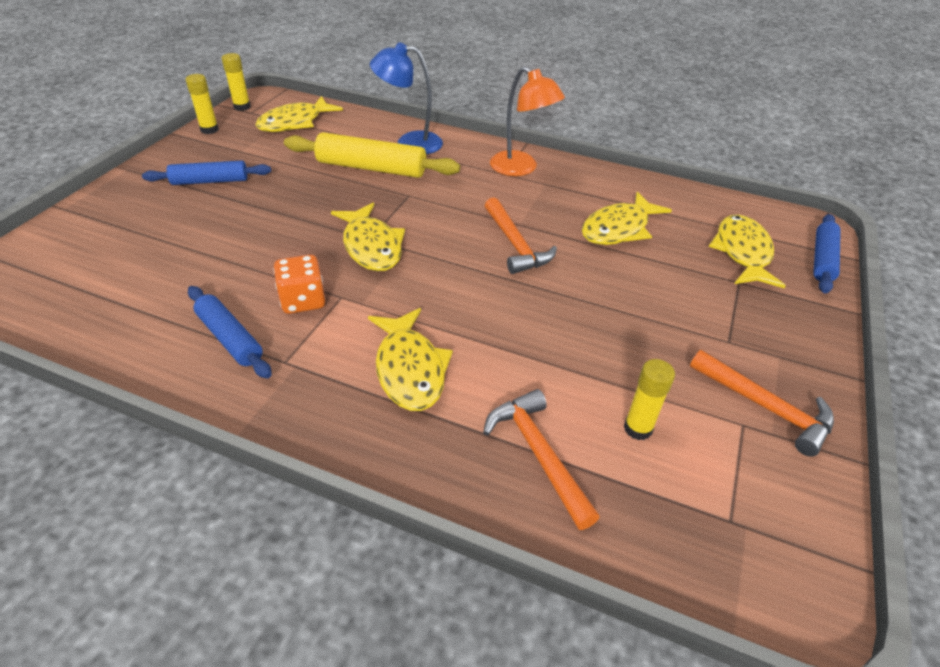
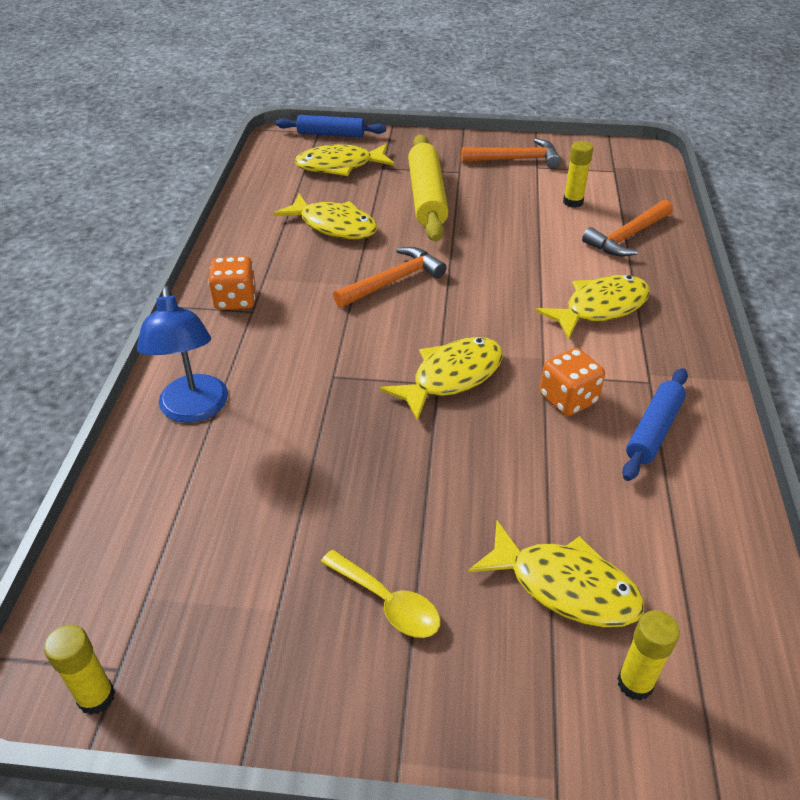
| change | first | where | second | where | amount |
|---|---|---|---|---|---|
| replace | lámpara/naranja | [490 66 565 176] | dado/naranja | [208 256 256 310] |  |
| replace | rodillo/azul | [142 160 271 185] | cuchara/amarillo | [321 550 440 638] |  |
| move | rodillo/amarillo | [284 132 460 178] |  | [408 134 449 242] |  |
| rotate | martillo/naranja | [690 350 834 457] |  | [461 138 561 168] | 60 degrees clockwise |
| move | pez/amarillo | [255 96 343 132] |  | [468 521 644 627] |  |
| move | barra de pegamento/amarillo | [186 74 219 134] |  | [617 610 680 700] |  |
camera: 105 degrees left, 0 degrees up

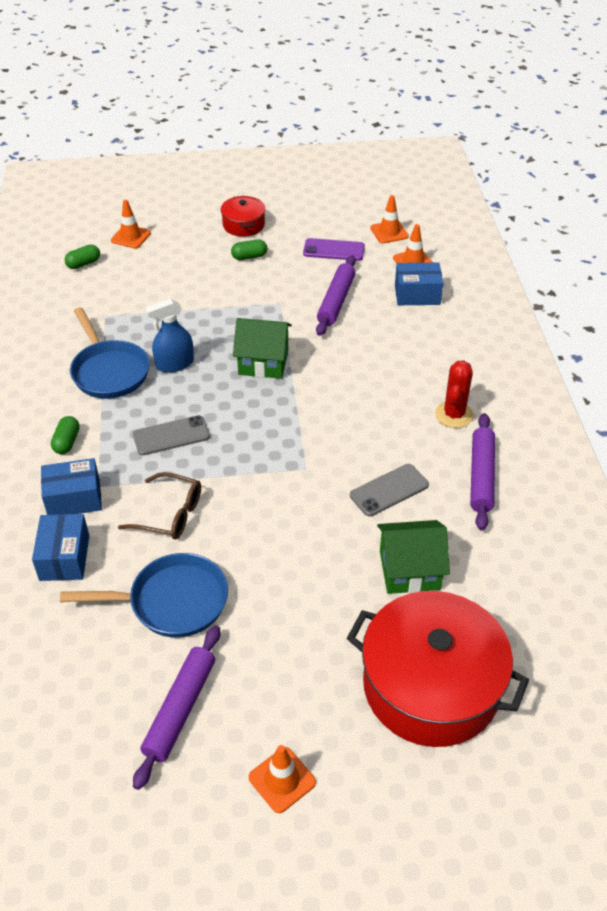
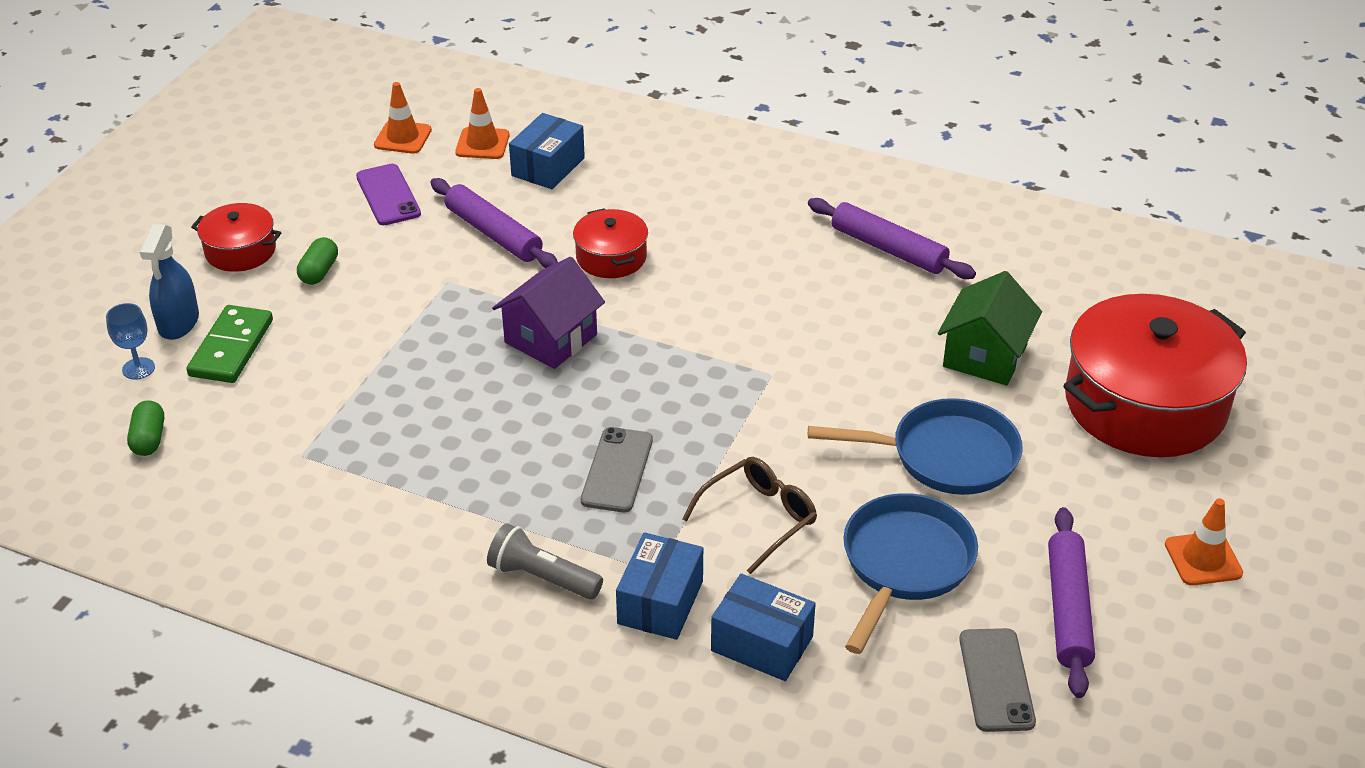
| change | first | where | second | where | amount |
|---|---|---|---|---|---|
| replace | cono de tráfico/naranja | [111 200 151 249] | copa/azul | [106 303 155 380] |  |
| move | pulverizador/azul | [145 298 194 373] |  | [140 224 199 340] |  |
| insert |  |  | ficha de dominó/verde | [186 305 273 383] |  |
| rotate | móvil/morado | [303 238 365 261] |  | [356 164 421 225] | 60 degrees counterclockwise |
| replace | cápsula/verde | [51 416 80 454] | lámpara de mano/gris | [487 523 603 600] |  |
| recolor | casa/verde | [233 318 292 379] | casa/morado | [492 257 605 369] |  |
| insert |  |  | olla/rojo | [573 208 648 278] |  |
| move | sartén/azul | [70 307 150 399] |  | [808 398 1022 495] |  |
| move | móvil/gris | [350 464 429 517] |  | [959 628 1036 732] |  |
| rotate | rodillo/morado | [133 625 220 790] |  | [1048 507 1095 698] | 45 degrees clockwise |
| delete | cactus/rojo | [435 360 473 428] |  |  |  |
camera: 60 degrees left, 5 degrees down

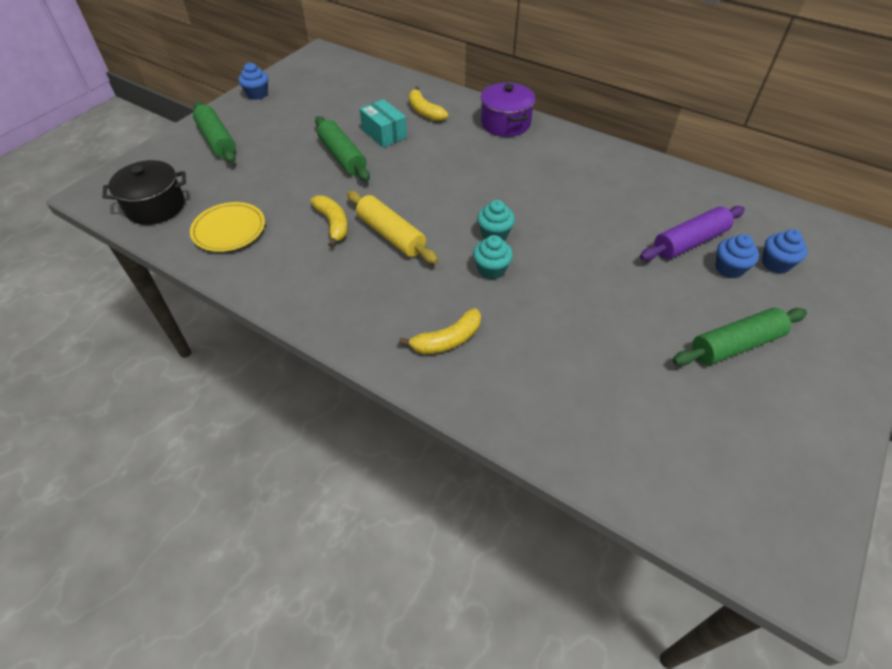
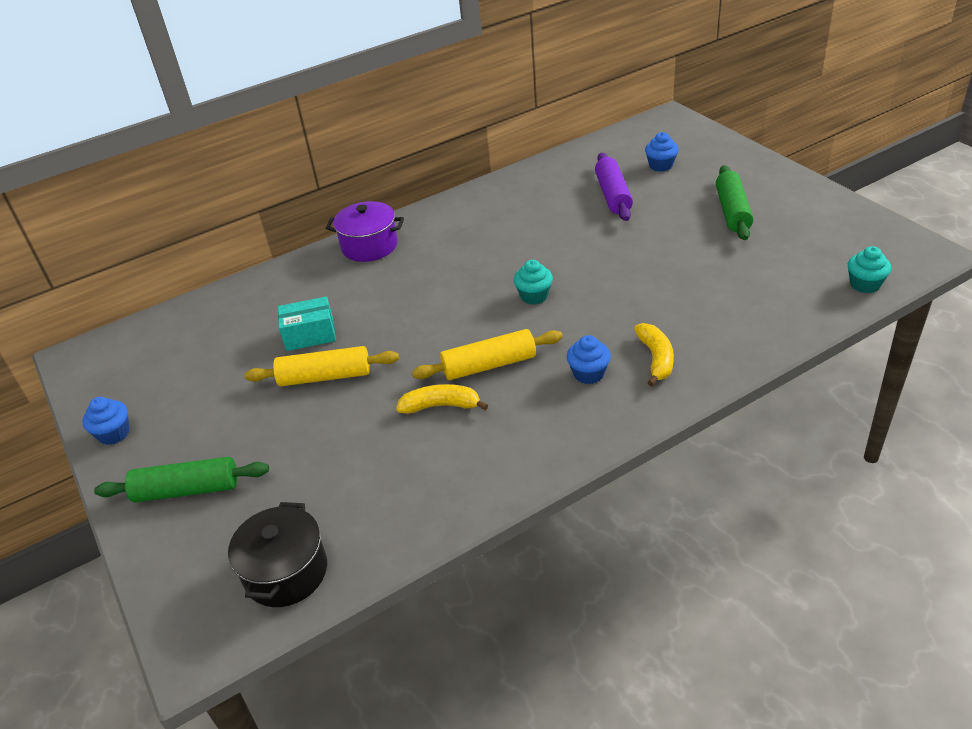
| change | first | where | second | where | amount |
|---|---|---|---|---|---|
| recolor | rodillo/verde | [315 116 370 181] | rodillo/amarillo | [244 346 399 386] |  |
| move | magdalena/azul | [716 234 759 279] |  | [567 335 611 384] |  |
| move | magdalena/turquesa | [473 235 513 280] |  | [848 246 891 293] |  |
| delete | plato/amarillo | [190 202 265 252] |  |  |  |
| delete | plátano/amarillo | [409 86 448 121] |  |  |  |
camera: 60 degrees left, 10 degrees down

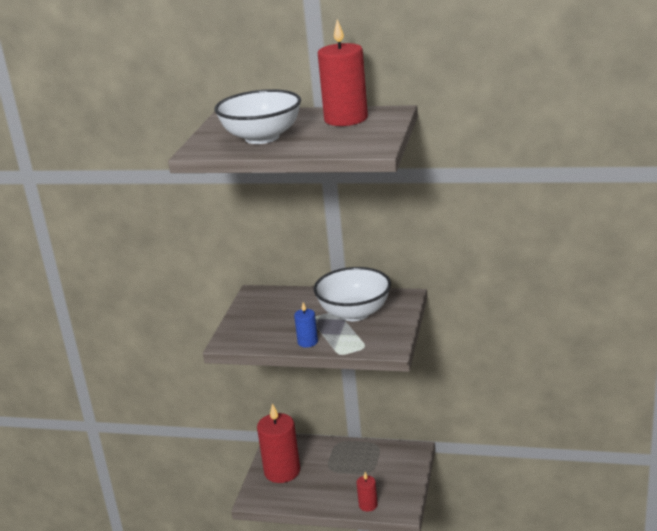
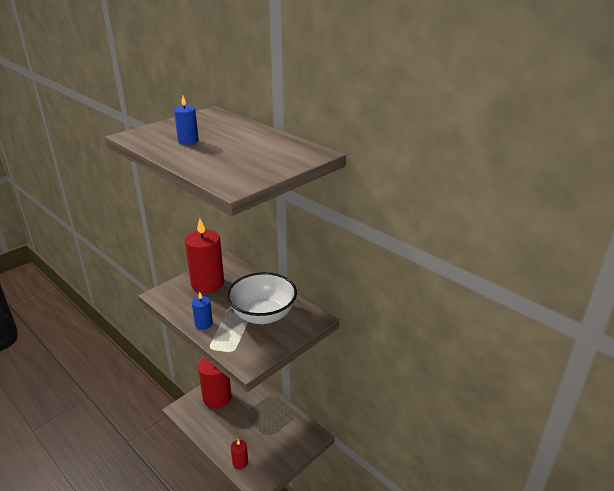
| change | first | where | second | where | amount |
|---|---|---|---|---|---|
| replace | cuenco/blanco | [215 89 301 144] | vela/azul | [174 96 199 145] |  |
| move | vela/rojo | [318 19 368 126] |  | [185 218 224 293] |  |
camera: 30 degrees right, 5 degrees up

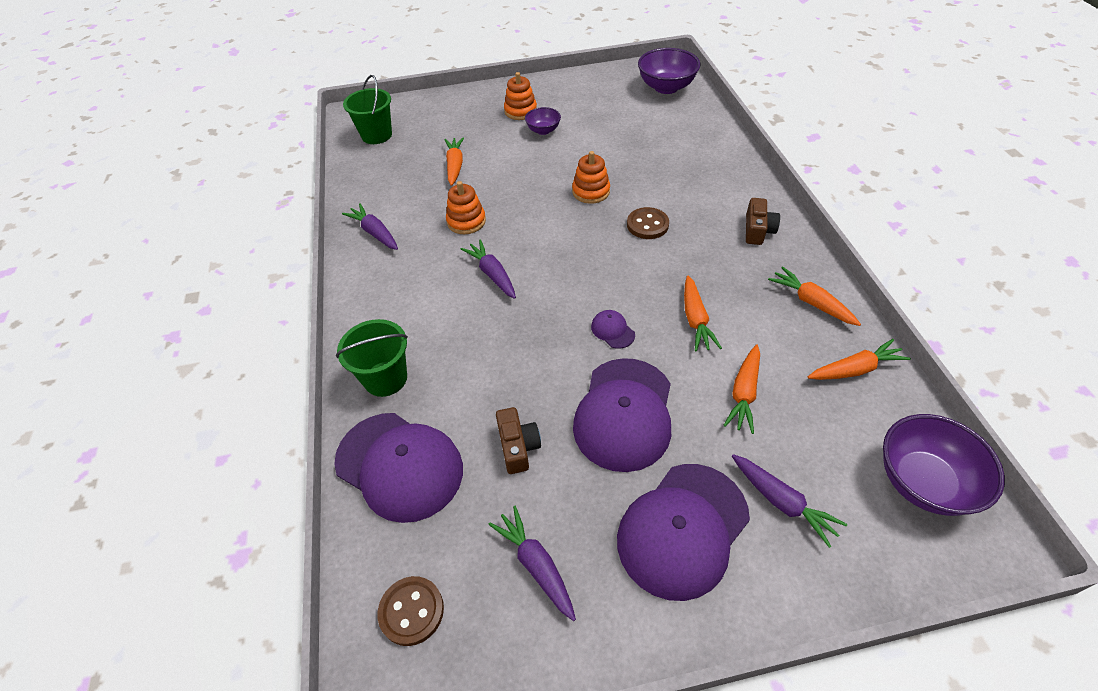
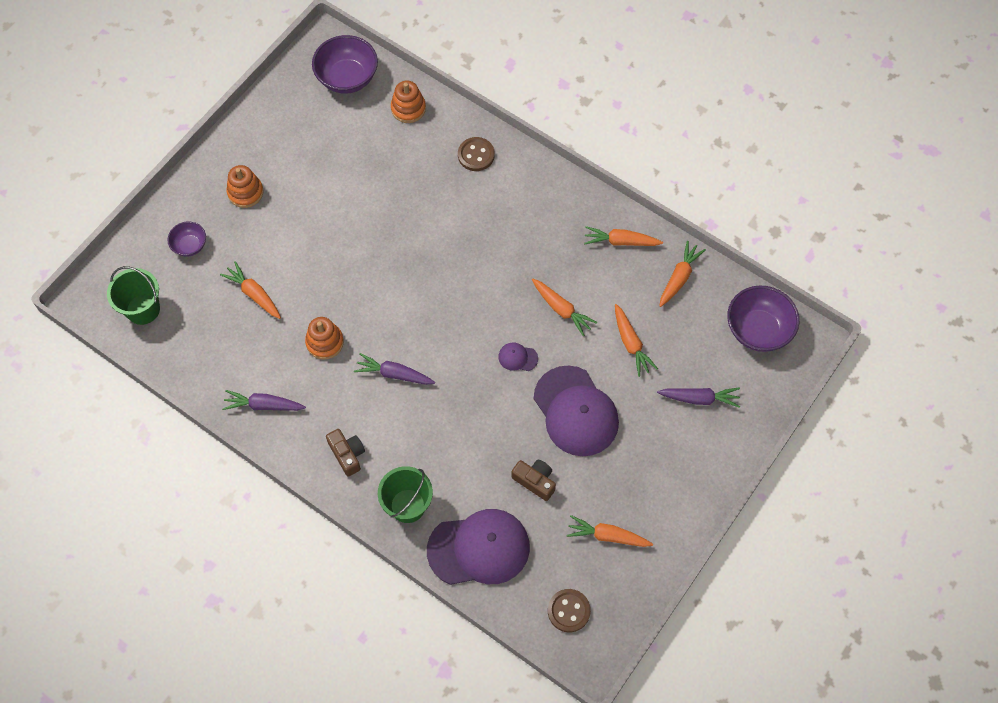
| change | first | where | second | where | amount |
|---|---|---|---|---|---|
| move | cuenco/morado | [525 107 561 135] |  | [167 221 206 257] |  |
| move | cámara/marrón | [746 198 780 245] |  | [326 429 365 477] |  |
| move | juguete apilable/naranja | [572 151 610 204] |  | [391 81 426 123] |  |
| move | botón/marrón | [627 207 669 239] |  | [458 137 495 171] |  |
| recolor | zanahoria/morado | [488 506 576 621] | zanahoria/naranja | [566 515 653 547] |  |
| delete | gorra/morado | [617 464 750 601] |  |  |  |
camera: 45 degrees left, 15 degrees up

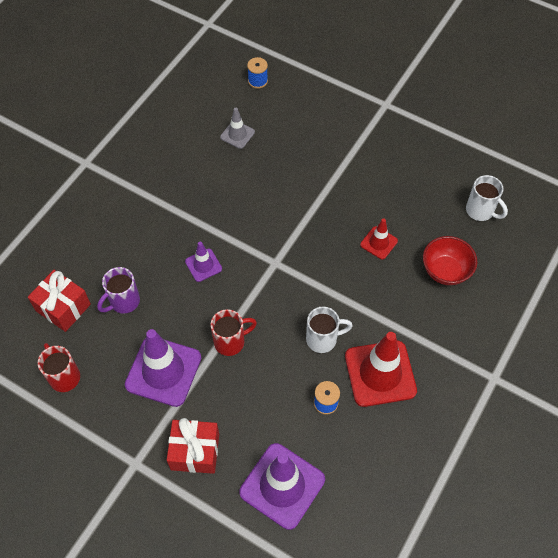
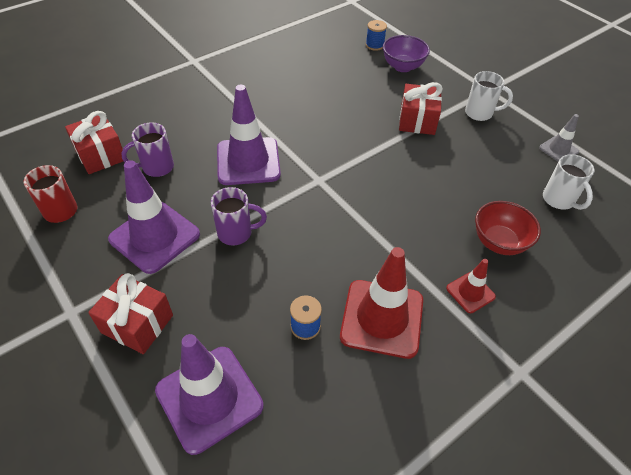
| change | first | where | second | where | amount |
|---|---|---|---|---|---|
| recolor | taza/rojo | [210 309 257 356] | taza/morado | [211 187 267 246] |  |
| resize | cono de tráfico/morado | [185 241 222 282] |  | [217 85 281 185] | x1.96 |
| insert |  |  | cuenco/morado | [383 35 430 72] |  |
| insert |  |  | regalo/rojo | [399 82 443 135] |  |
| move | cono de tráfico/rojo | [360 218 398 259] |  | [446 259 496 313] |  |
| move | taza/blanco | [306 306 353 353] |  | [465 71 513 121] |  |
| move | cono de tráfico/gris | [220 108 255 149] |  | [539 114 579 162] |  |
camera: 20 degrees right, 10 degrees down

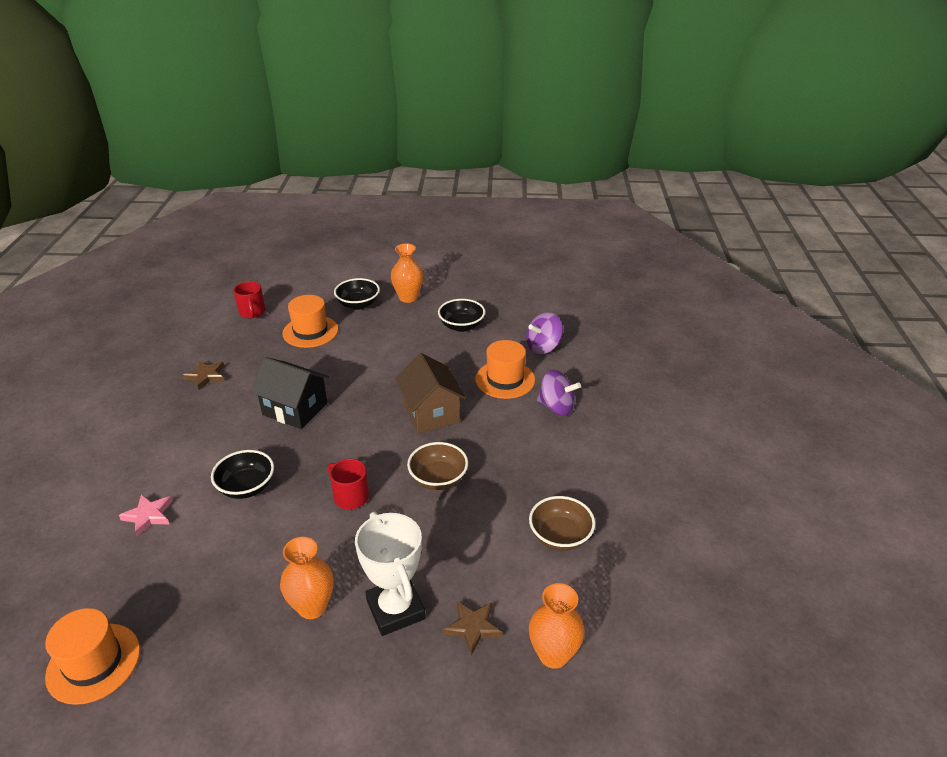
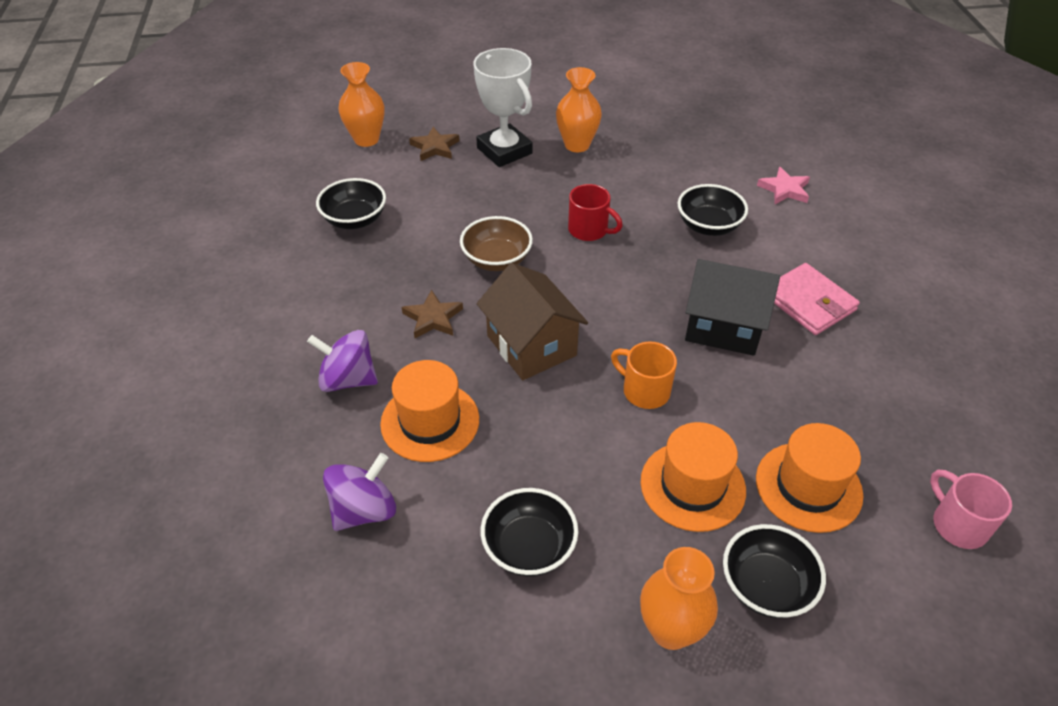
| change | first | where | second | where | amount |
|---|---|---|---|---|---|
| recolor | cuenco/marrón | [529 496 595 551] | cuenco/negro | [316 178 386 229] |  |
| move | estrella/marrón | [183 361 225 390] |  | [401 290 463 338] |  |
| insert |  |  | taza/naranja | [611 341 677 409] |  |
| move | sombrero/naranja | [45 608 140 705] |  | [641 422 746 532] |  |
| insert |  |  | cartera/rosa | [774 263 860 335] |  |
| recolor | taza/rojo | [234 282 265 318] | taza/rosa | [930 470 1012 549] |  |
camera: 170 degrees right, 10 degrees up

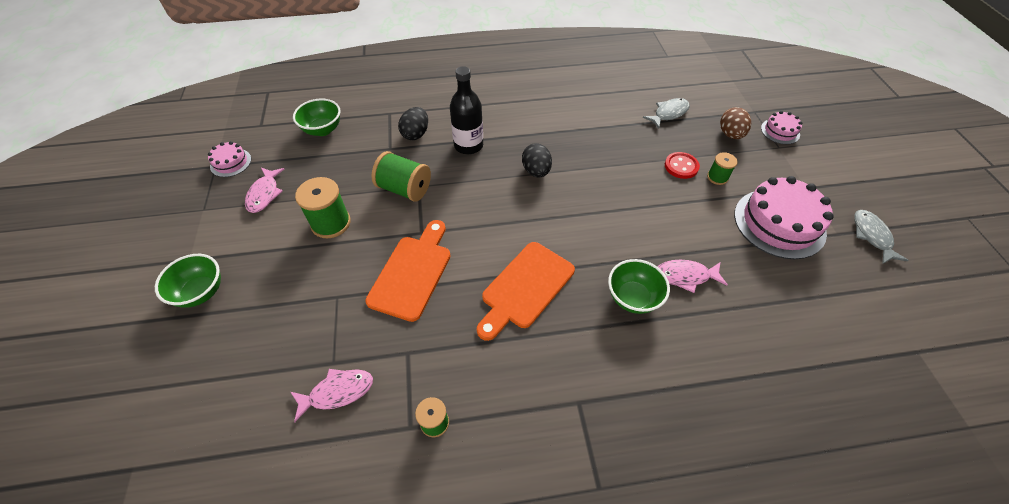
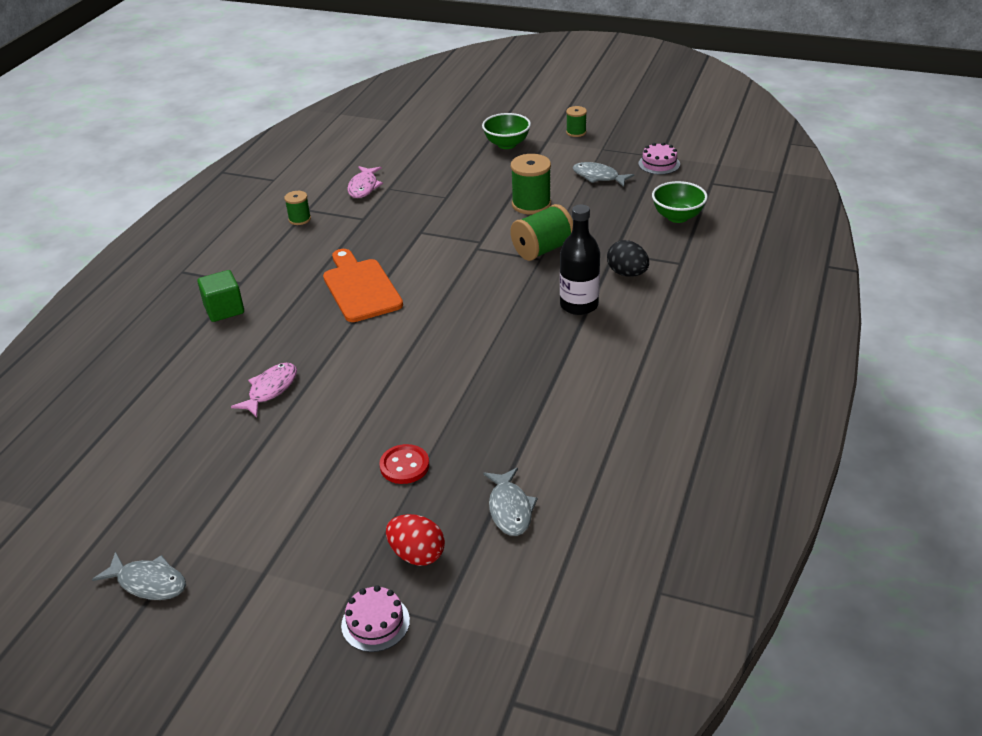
| change | first | where | second | where | amount |
|---|---|---|---|---|---|
| insert |  |  | cubo/verde | [197 270 244 322] |  |
| recolor | huevo/marrón | [720 107 751 139] | huevo/rojo | [386 514 445 566] |  |
| move | carrete/verde | [707 152 738 185] |  | [566 106 587 137] |  |
| recolor | pez/rosa | [245 168 284 213] | pez/gris | [573 162 635 187] |  |
| delete | tabla de cortar/naranja | [365 220 451 322] |  |  |  |
| delete | huevo/negro | [522 143 552 177] |  |  |  |
| delete | cuenco/verde | [608 259 670 314] |  |  |  |
| delete | tarta/rosa | [734 176 834 259] |  |  |  |
camera: 120 degrees right, 15 degrees down

